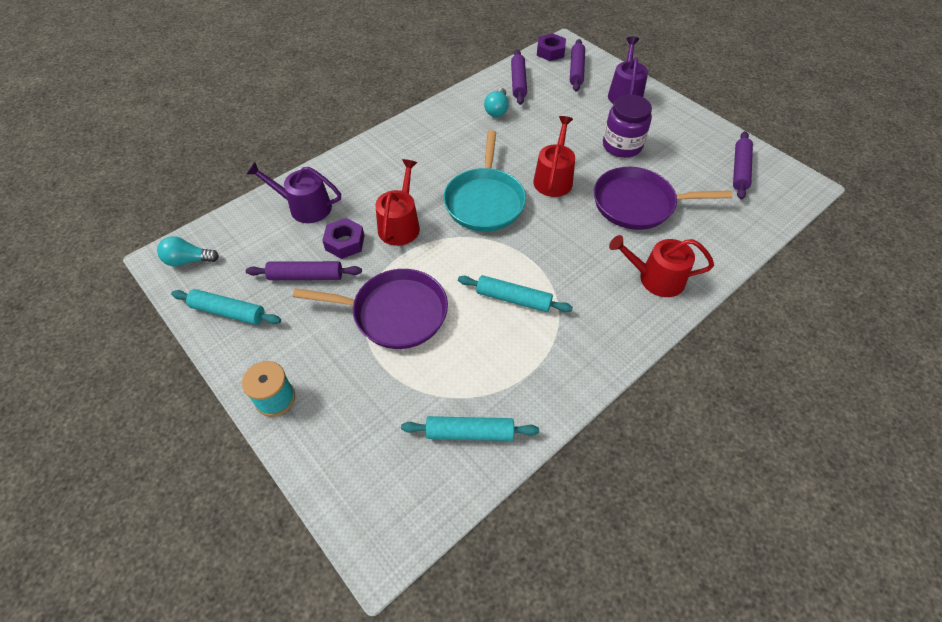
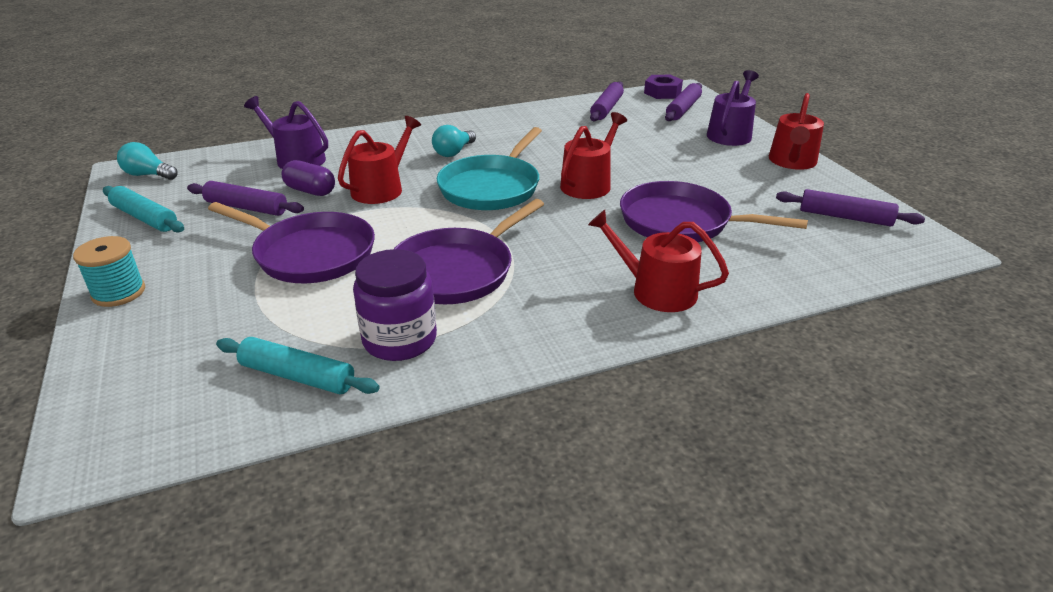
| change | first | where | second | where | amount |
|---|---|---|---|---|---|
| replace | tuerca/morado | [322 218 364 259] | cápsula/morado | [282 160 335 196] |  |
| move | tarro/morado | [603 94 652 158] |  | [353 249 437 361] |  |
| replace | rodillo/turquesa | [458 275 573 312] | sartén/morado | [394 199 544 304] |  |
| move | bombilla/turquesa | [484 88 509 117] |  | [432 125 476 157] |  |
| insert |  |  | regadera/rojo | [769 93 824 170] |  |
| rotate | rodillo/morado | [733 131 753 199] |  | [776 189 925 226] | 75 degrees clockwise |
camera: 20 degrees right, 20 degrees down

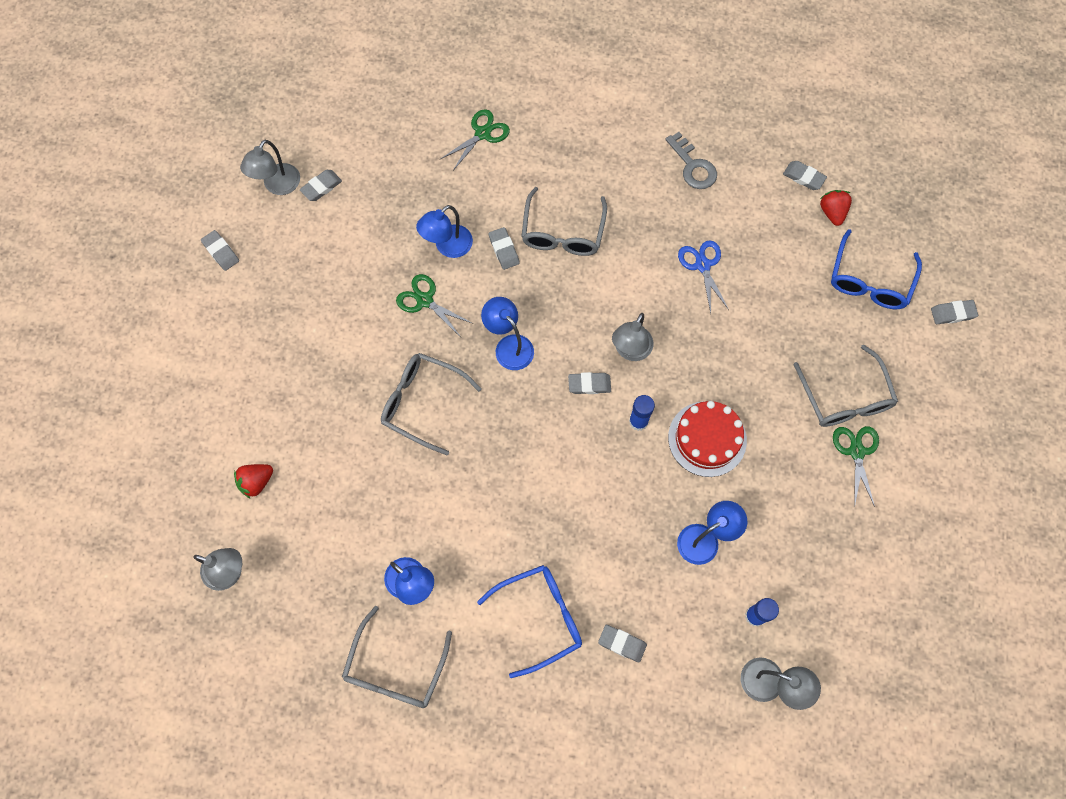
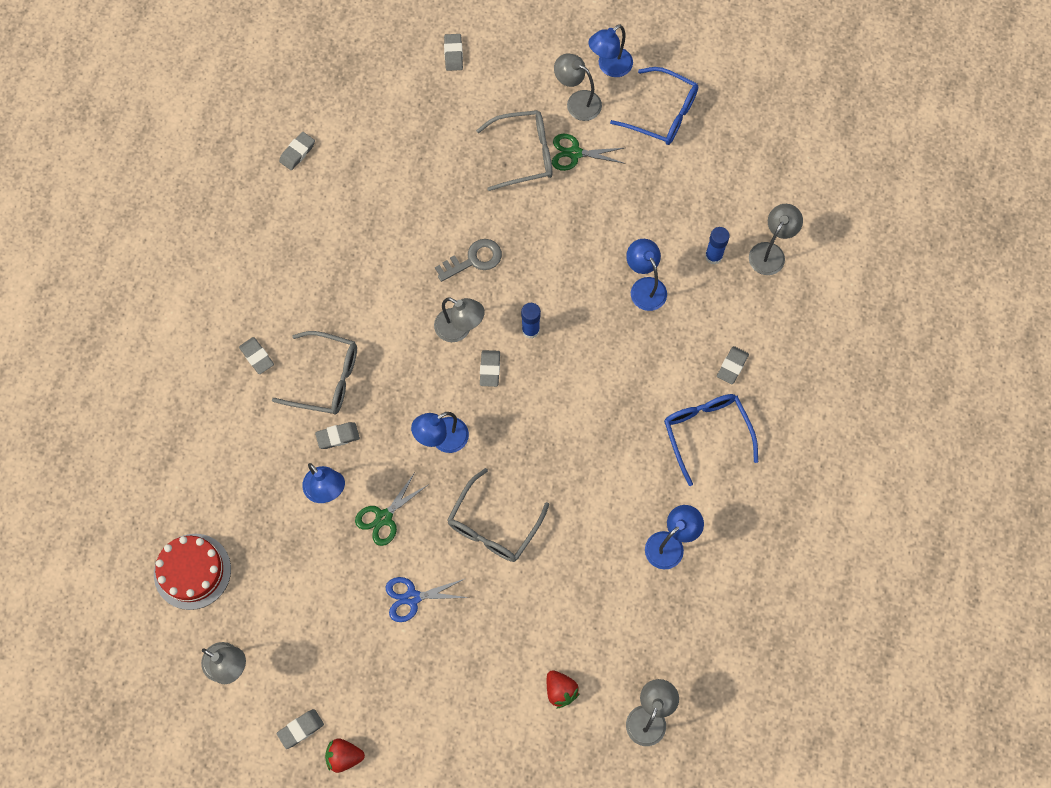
| change | first | where | second | where | amount |
|---|---|---|---|---|---|
| move | tarta/rojo | [668 401 747 477] |  | [154 534 231 610] |  |
| move | goma de borrar/gris | [300 170 342 201] |  | [239 337 274 374] |  |
| move | fresa/rojo | [820 190 852 226] |  | [325 738 365 773] |  |
| move | tijeras/azul | [678 240 729 313] |  | [385 577 470 622] |  |
| move | llave/gris | [665 132 717 189] |  | [435 239 502 282] |  |
| insert |  |  | lámpara/gris | [554 53 602 121] |  |
| insert |  |  | lámpara/azul | [588 25 633 77] |  |
| move | gafas/azul | [831 229 922 309] |  | [610 67 698 145] |  |
| delete | gafas/gris | [342 606 452 708] |  |  |  |
| delete | tijeras/verde | [440 109 510 170] |  |  |  |
camera: 85 degrees left, 0 degrees up

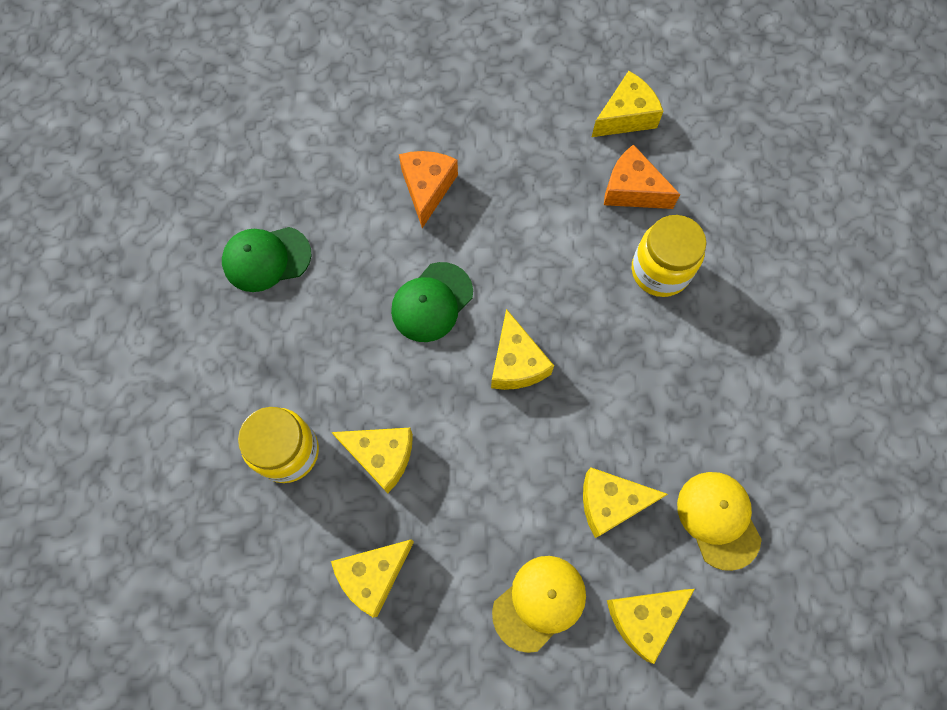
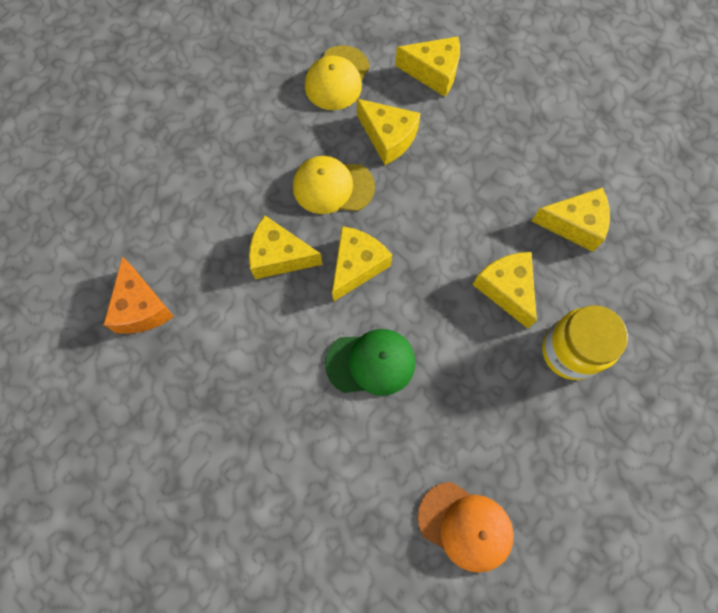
| change | first | where | second | where | amount |
|---|---|---|---|---|---|
| move | queso/amarillo | [592 71 664 137] |  | [249 216 322 279] |  |
| move | gorra/amarillo | [492 556 586 653] |  | [293 156 375 214] |  |
| recolor | gorra/verde | [222 227 311 292] | gorra/naranja | [418 482 514 573] |  |
| delete | queso/naranja | [399 151 458 228] |  |  |  |
| delete | tarro/amarillo | [632 215 706 297] |  |  |  |
camera: 135 degrees left, 0 degrees up

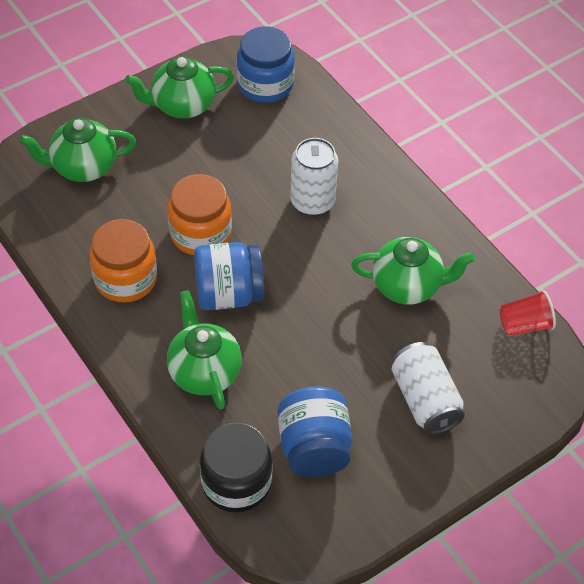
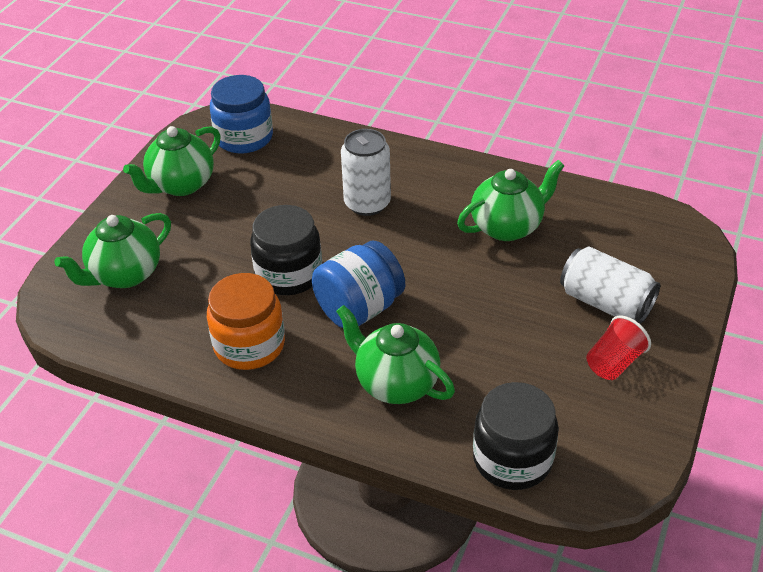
| change | first | where | second | where | amount |
|---|---|---|---|---|---|
| recolor | tarro/naranja | [168 174 232 255] | tarro/negro | [250 205 322 295] |  |
| move | vaso/rojo | [500 290 556 336] |  | [586 316 651 380] |  |
| delete | tarro/azul | [278 386 352 477] |  |  |  |
camera: 30 degrees left, 10 degrees down

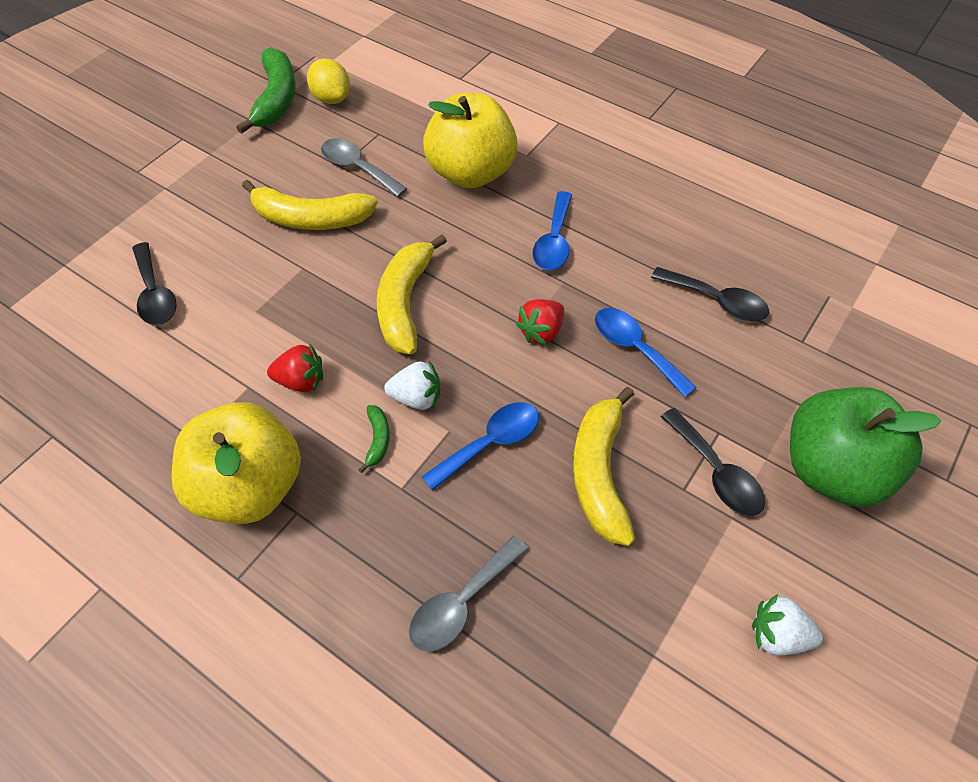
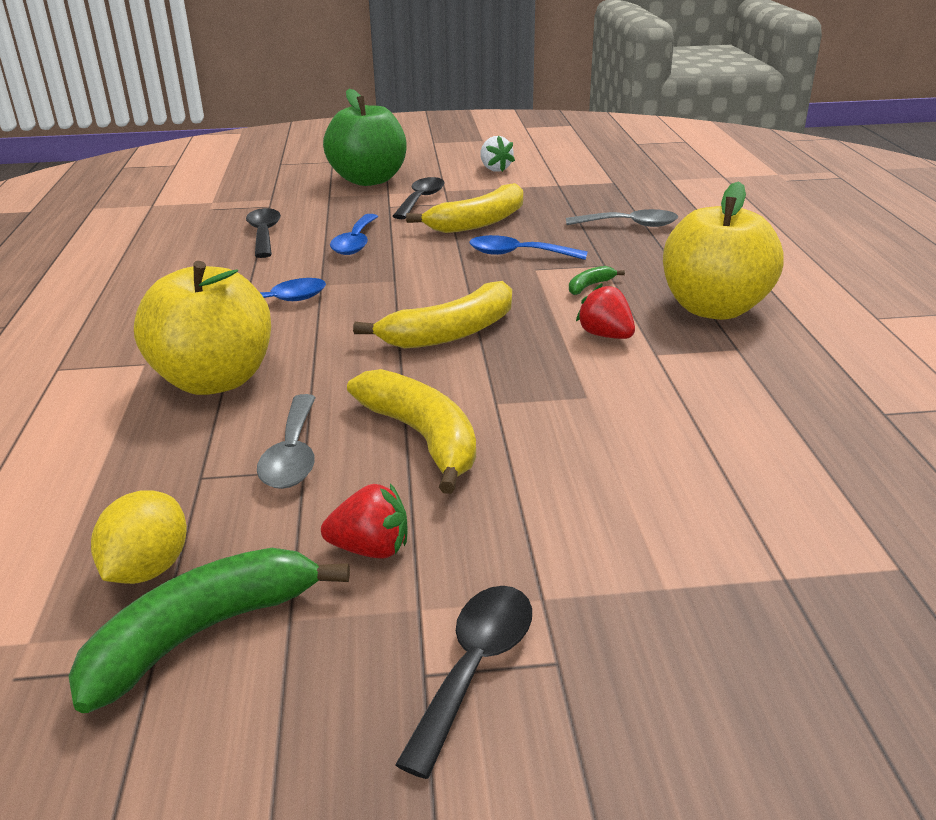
| change | first | where | second | where | amount |
|---|---|---|---|---|---|
| move | fresa/rojo | [515 299 564 345] |  | [321 484 408 559] |  |
| move | cuchara/negro | [132 242 177 325] |  | [395 586 532 779] |  |
| delete | fresa/blanco | [384 361 440 410] |  |  |  |
camera: 130 degrees left, 25 degrees down

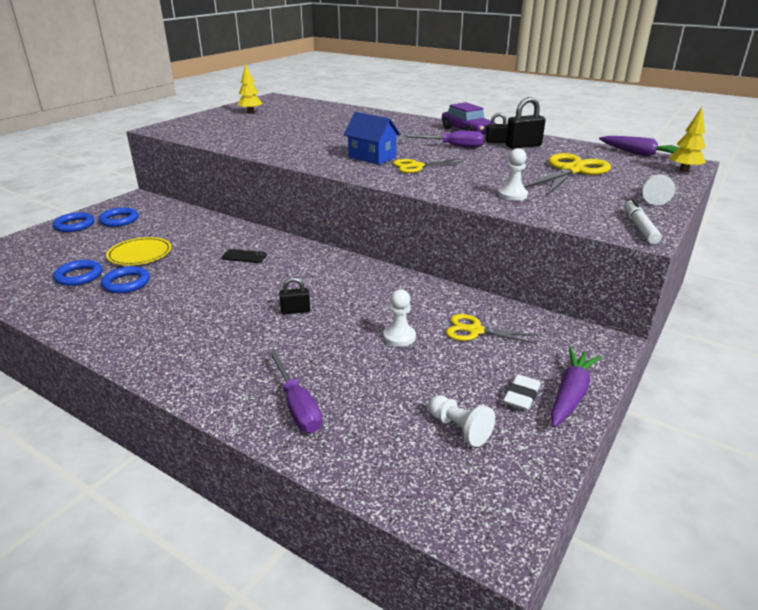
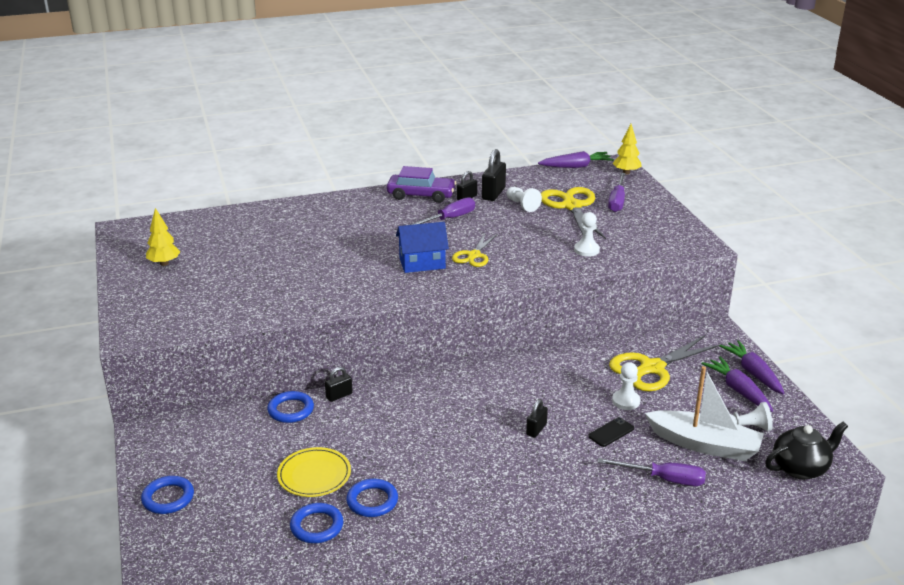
| change | first | where | second | where | amount |
|---|---|---|---|---|---|
| move | anillo/azul | [99 207 139 227] |  | [267 391 314 423] |  |
| insert |  |  | candado/negro | [325 367 353 402] |  |
| move | peón/blanco | [642 175 675 205] |  | [507 187 542 212] |  |
| move | móvil/negro | [222 249 267 263] |  | [588 417 634 447] |  |
| insert |  |  | destornillador/morado | [608 173 625 212] |  |
| resize | tijeras/amarillo | [446 314 538 344] |  | [609 335 722 391] | x1.68 |
| insert |  |  | barco/blanco | [645 366 764 461] |  |
| replace | goma de borrar/blanco | [503 375 541 411] | zanahoria/morado | [701 357 773 412] |  |
| insert |  |  | tetera/negro | [765 422 848 479] |  |
| delete | rotulador/blanco | [624 199 662 244] |  |  |  |
camera: 50 degrees left, 0 degrees up

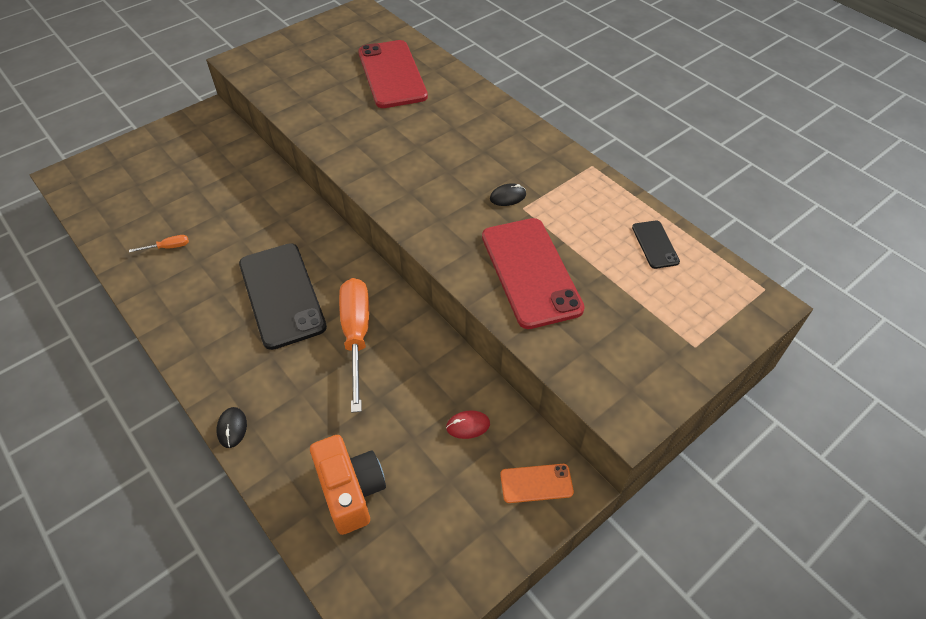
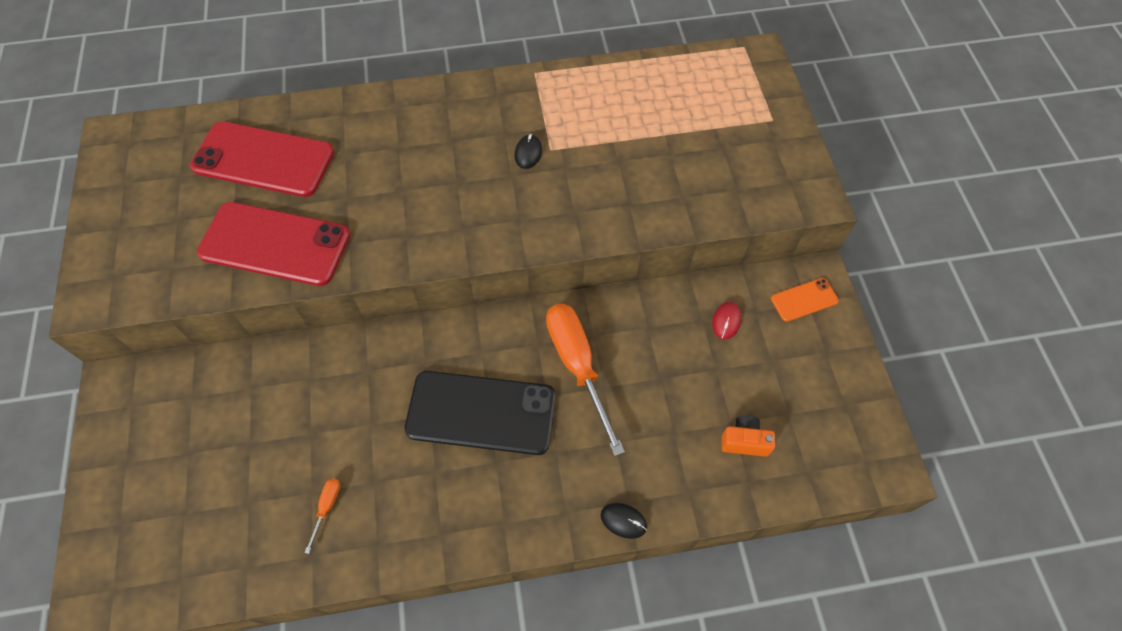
| change | first | where | second | where | amount |
|---|---|---|---|---|---|
| move | móvil/rojo | [482 218 585 329] |  | [197 202 350 286] |  |
| rotate | destornillador/naranja | [339 278 369 413] |  | [546 304 625 456] | 45 degrees clockwise |
| resize | cámara/naranja | [310 435 386 535] |  | [721 416 775 457] | x0.59 |
| rotate | móvil/naranja | [500 464 574 503] |  | [771 278 839 322] | 45 degrees clockwise |
| delete | móvil/negro | [632 221 680 269] |  |  |  |
camera: 60 degrees left, 10 degrees up

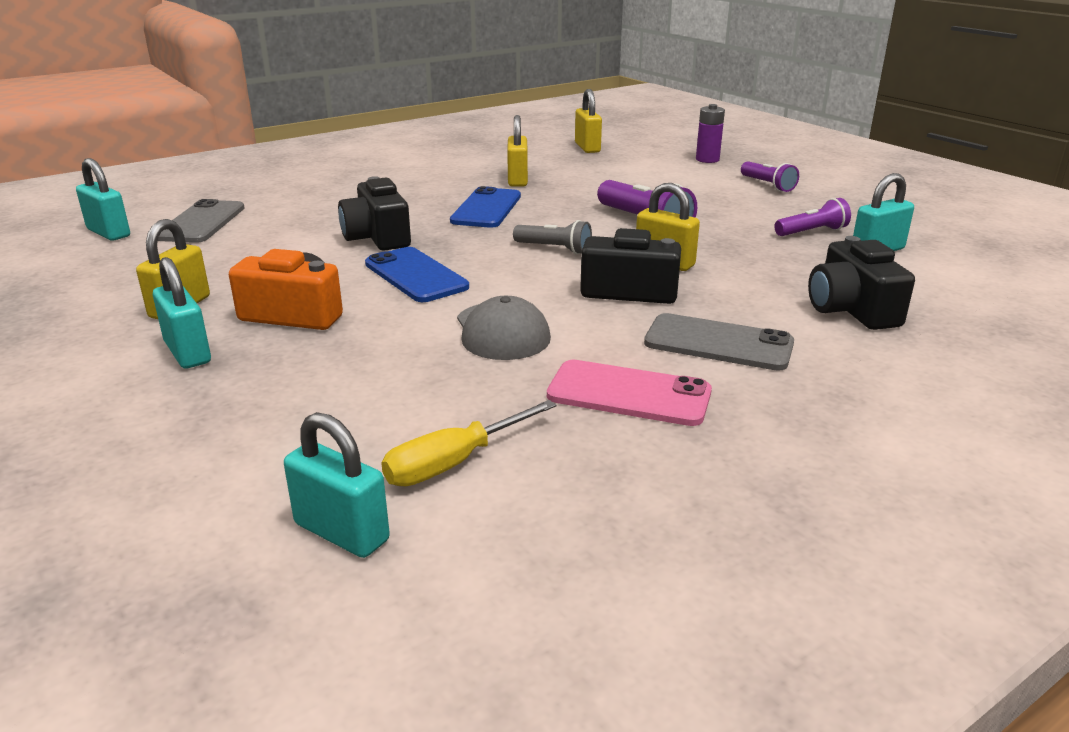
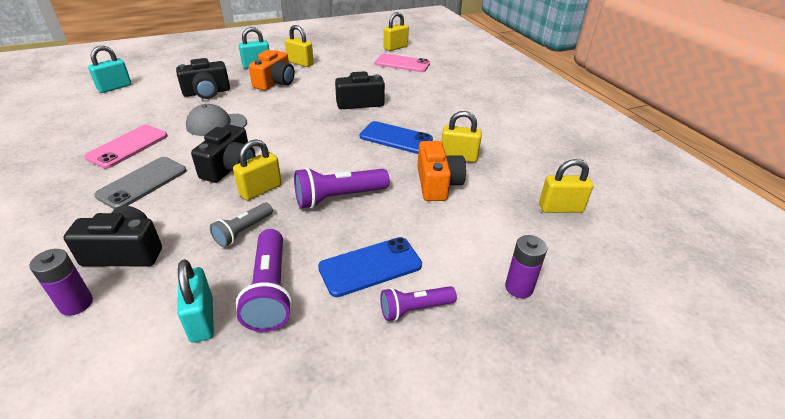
| change | first | where | second | where | amount |
|---|---|---|---|---|---|
| insert |  |  | pila/morado | [29 249 93 316] |  |
| insert |  |  | cámara/negro | [176 58 230 99] |  |
| move | lámpara de mano/gris | [513 220 592 254] |  | [210 203 273 247] |  |
| resize | lámpara de mano/morado | [774 198 851 236] |  | [236 229 292 332] | x1.60 |
| move | móvil/azul | [365 247 469 302] |  | [318 237 422 297] |  |
| recolor | móvil/gris | [158 199 244 243] | móvil/rosa | [375 54 430 72] |  |
| recolor | candado/turquesa | [76 158 130 241] | candado/amarillo | [384 12 409 51] |  |
| insert |  |  | cámara/naranja | [417 141 466 201] |  |
| delete | destornillador/amarillo | [382 400 557 486] |  |  |  |
camera: 100 degrees right, 10 degrees up

